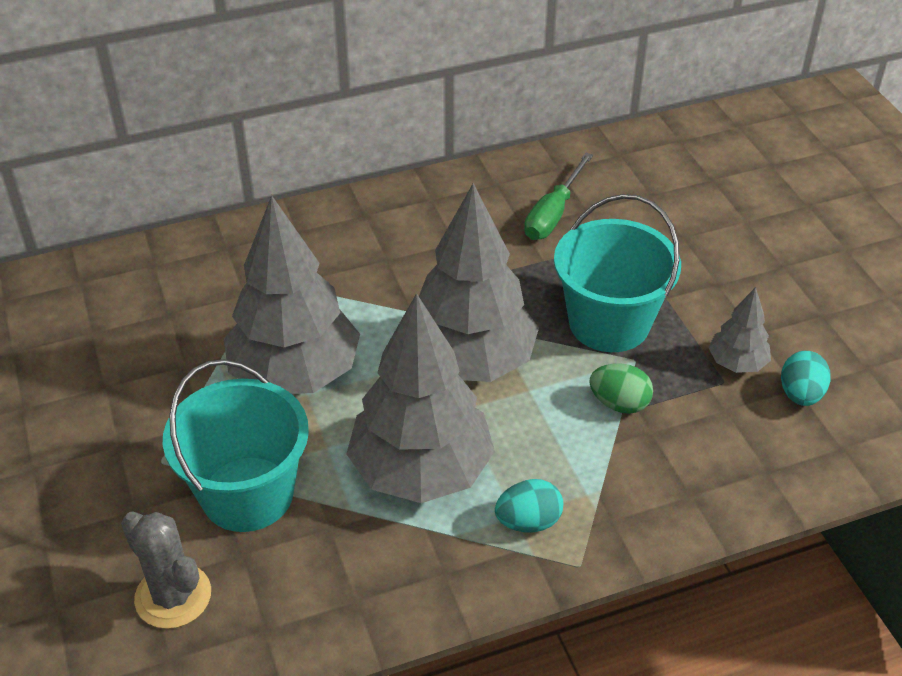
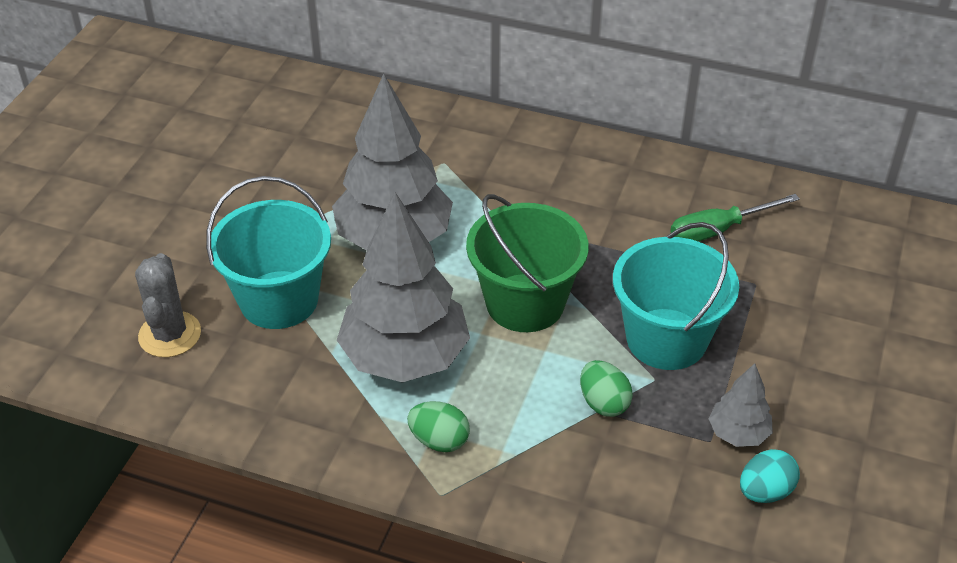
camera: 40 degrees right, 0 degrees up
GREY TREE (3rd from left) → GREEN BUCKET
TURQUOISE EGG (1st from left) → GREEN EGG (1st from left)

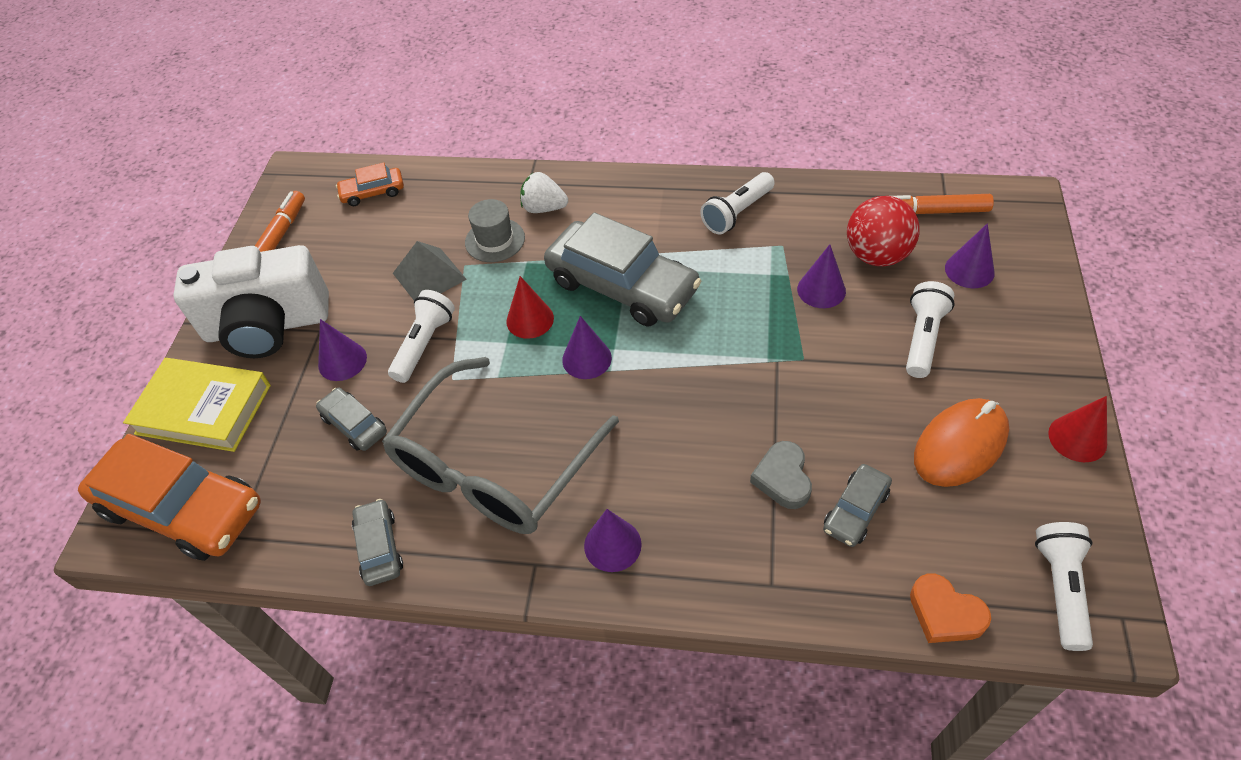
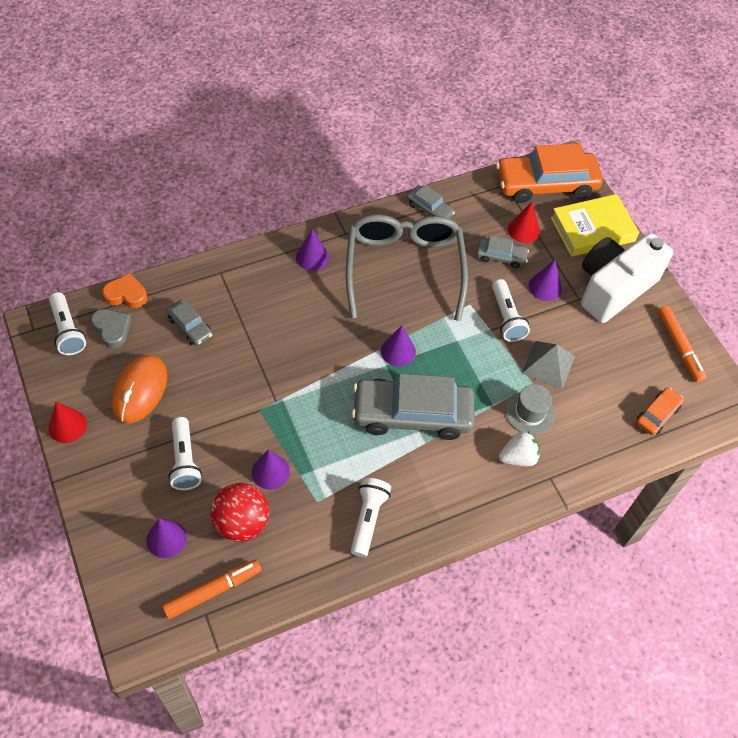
camera: 140 degrees right, 5 degrees up
RED CONE (1st from left in the first image) → RED CONE (2nd from left), move
GREY HEART, move
GREY CAR (4th from left in the first image) → GREY CAR (1st from left), 135 degrees clockwise

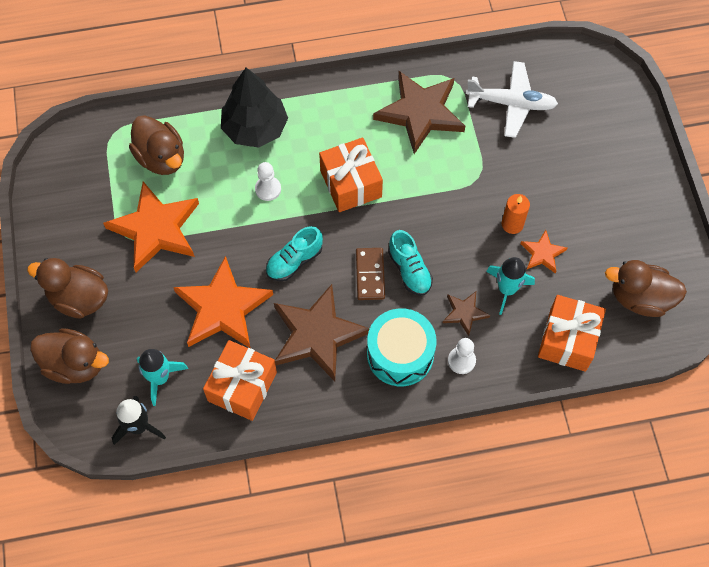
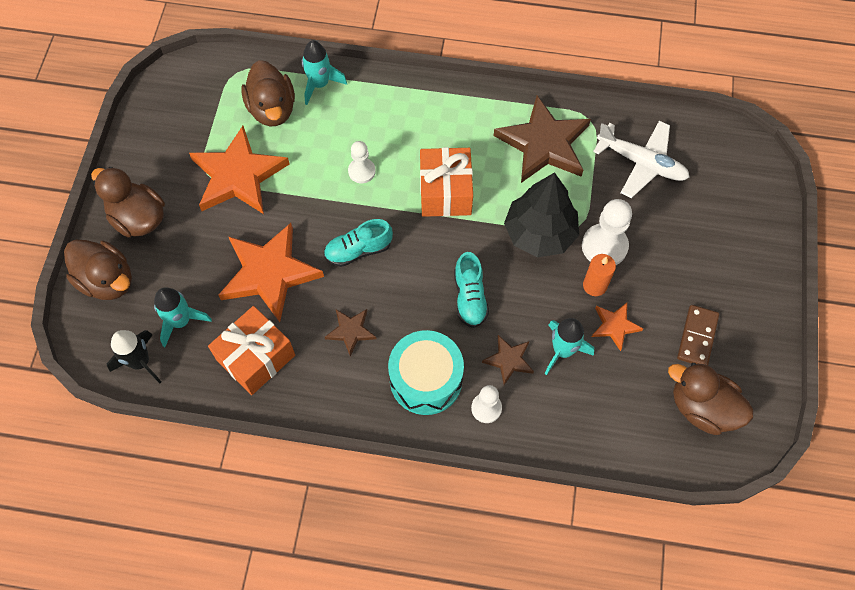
camera: 20 degrees right, 0 degrees up
BLACK TREE, move
BROWN STAR (1st from left), x0.48
BROWN DOMINO, move
ORANGE GIFT (3rd from left) → -
- → TURQUOISE ROCKET (2nd from left)
- → WHITE PAWN (3rd from left)

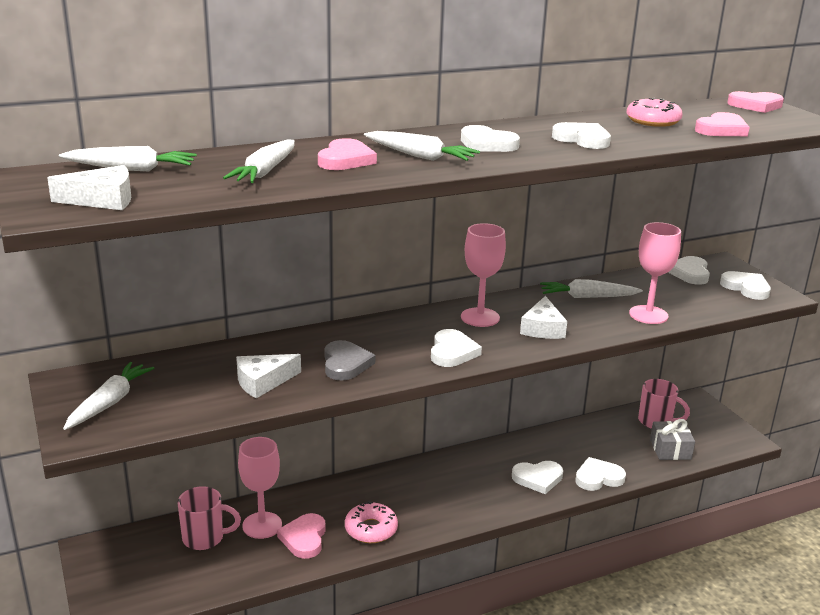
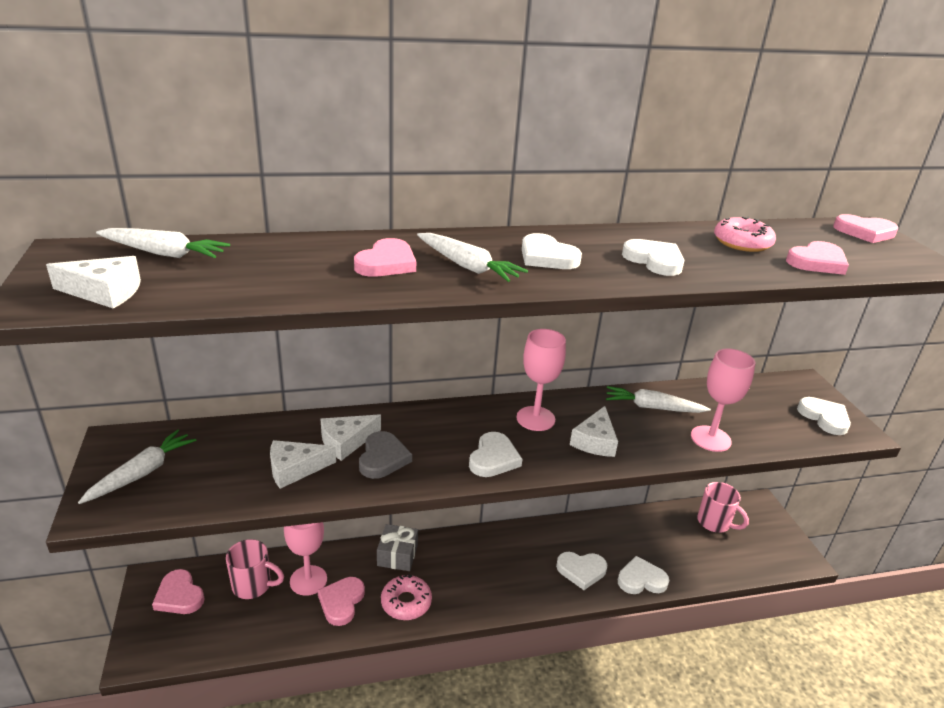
camera: 10 degrees right, 5 degrees up
WHITE CARROT (3rd from left) → -
GREY GIFT, move
WHITE HEART (6th from left) → -
- → PINK HEART (1st from left)
- → WHITE CHEESE (3rd from left)

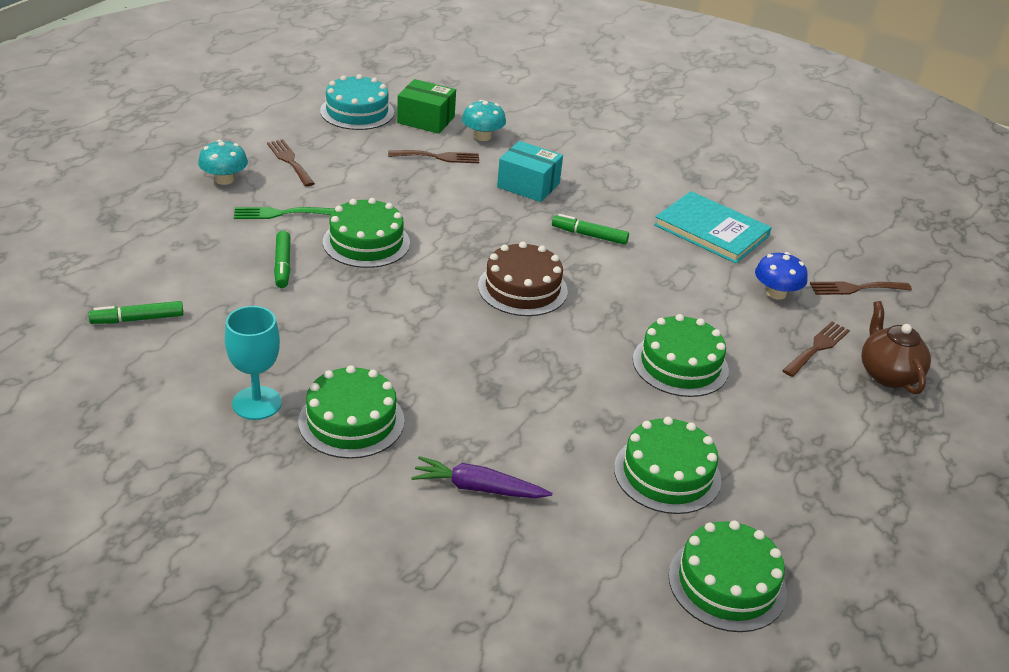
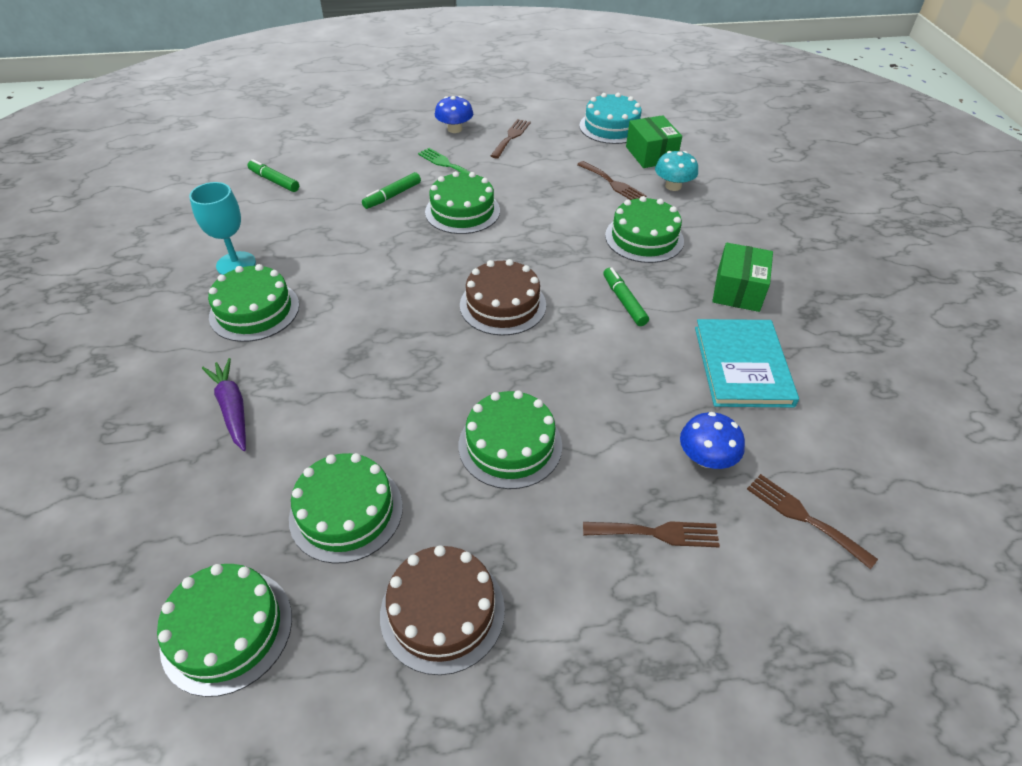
camera: 55 degrees right, 10 degrees up
TURQUOISE MUSHROOM (1st from left) → BLUE MUSHROOM (1st from left)
TURQUOISE BOX → GREEN CAKE (6th from left)
BROWN TEAPOT → -
- → BROWN CAKE (1st from left)
- → GREEN BOX (2nd from left)

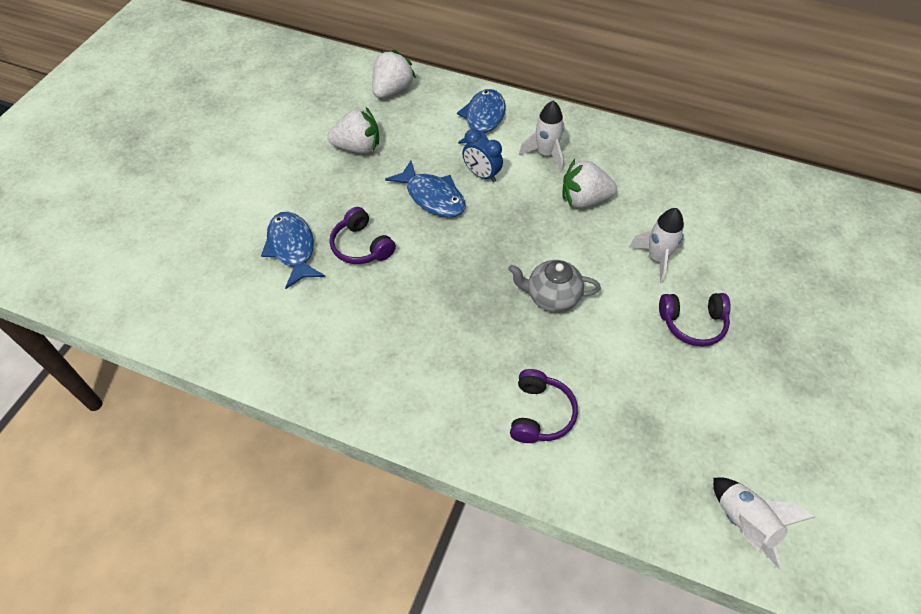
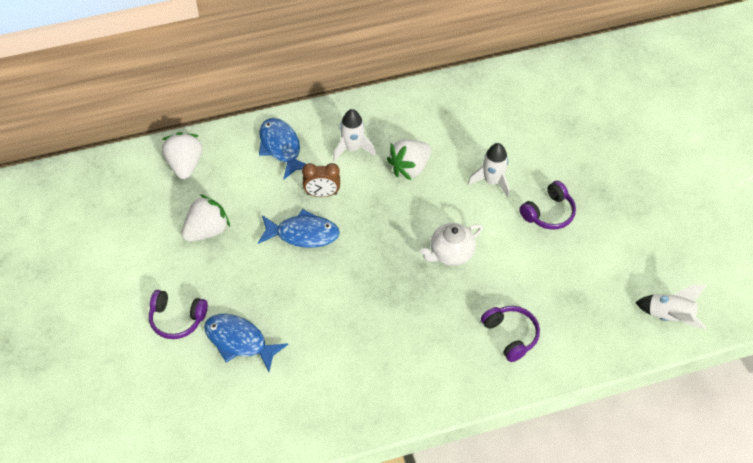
camera: 40 degrees left, 0 degrees up
PURPLE HEADPHONES (1st from left), move
BLUE CLOCK → BROWN CLOCK
GREY TEAPOT → WHITE TEAPOT

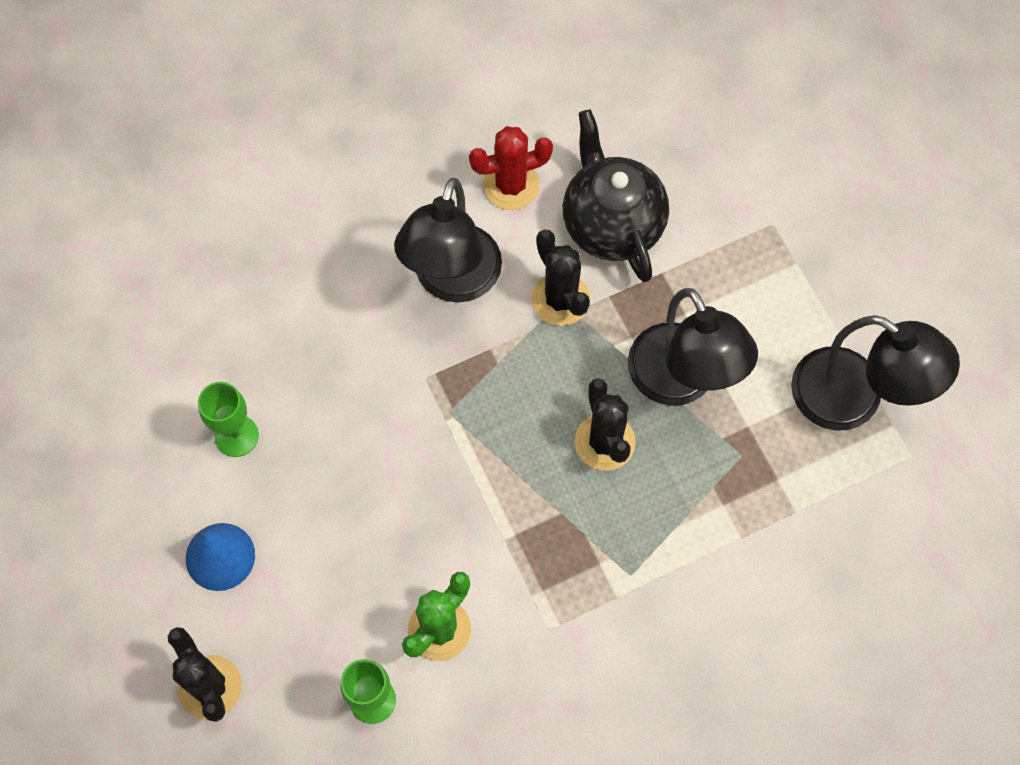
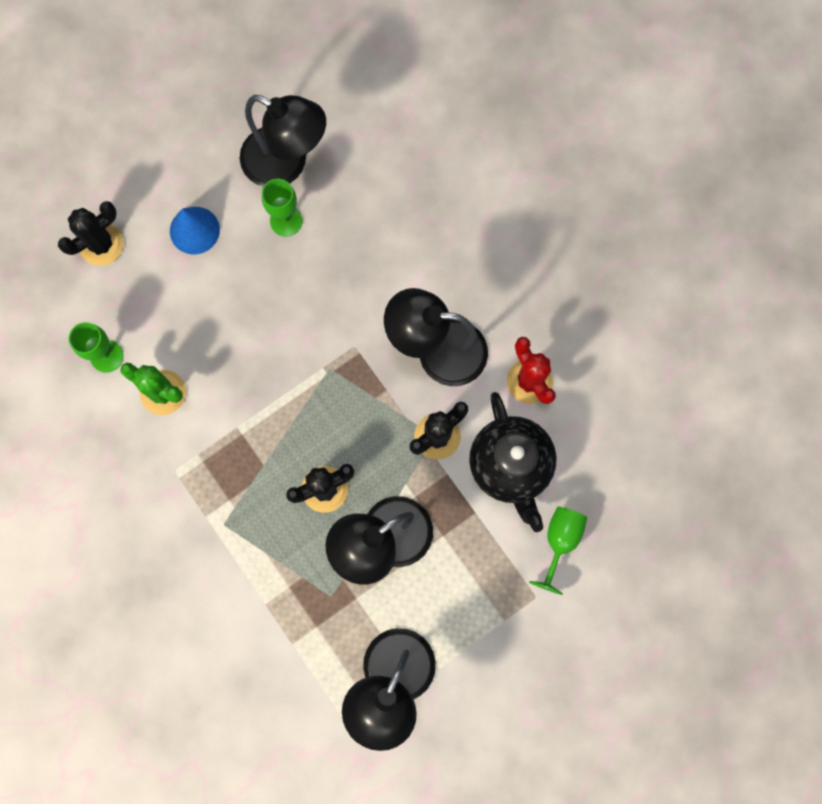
camera: 80 degrees right, 10 degrees up
BLACK TEAPOT, 105 degrees clockwise
- → BLACK LAMP (1st from left)
- → GREEN GOBLET (3rd from left)

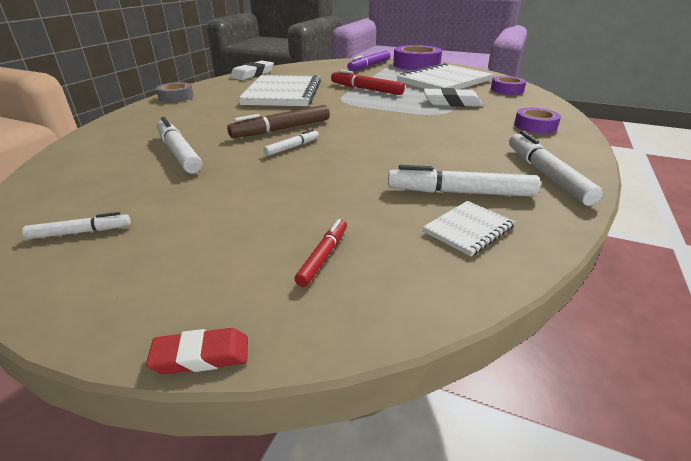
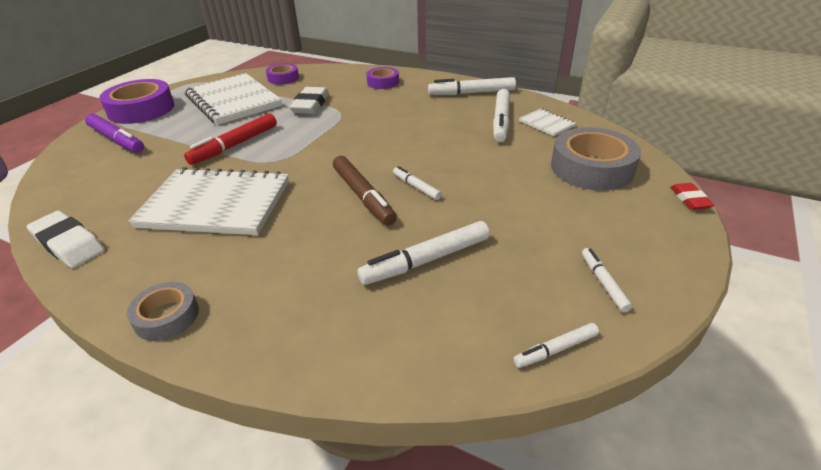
camera: 85 degrees left, 5 degrees up
RED MARKER (1st from left) → GREY TAPE (2nd from left)
- → WHITE MARKER (5th from left)

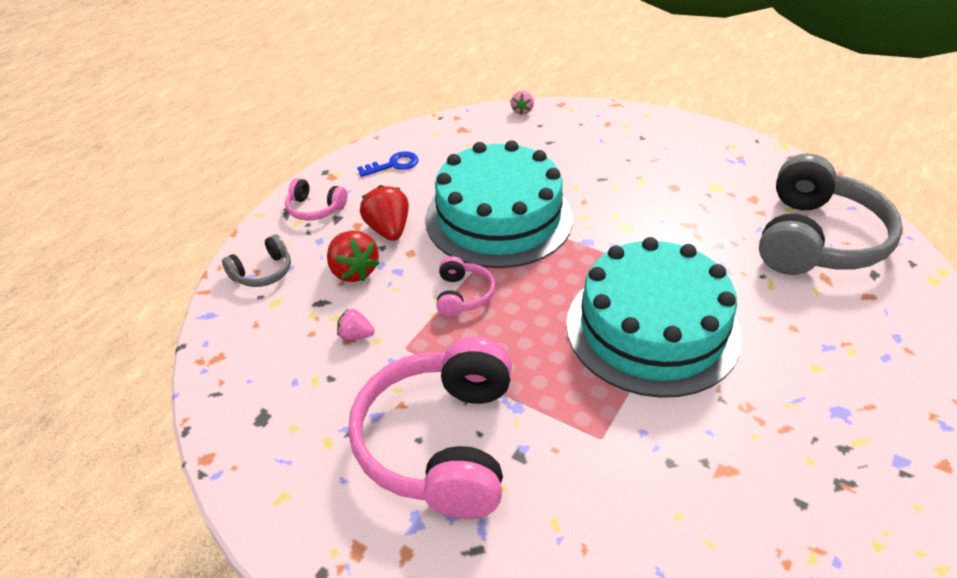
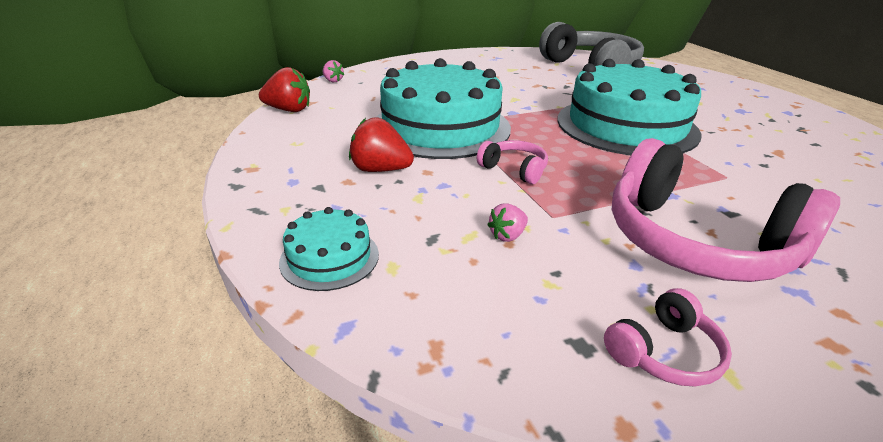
camera: 55 degrees left, 10 degrees down
GREY HEADPHONES (1st from left) → TURQUOISE CAKE (1st from left)
PINK HEADPHONES (1st from left in the first image) → PINK HEADPHONES (2nd from left), move
RED STRAWBERRY (1st from left), move
BLUE KEY → -

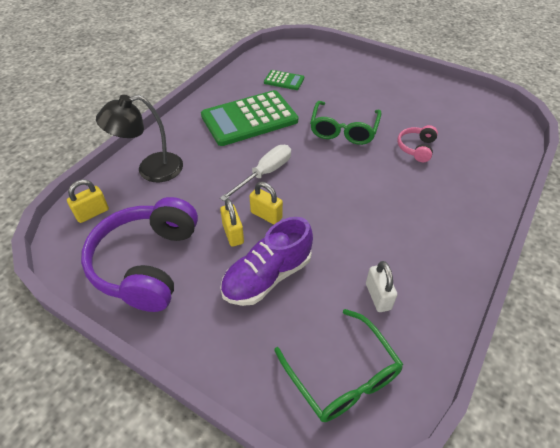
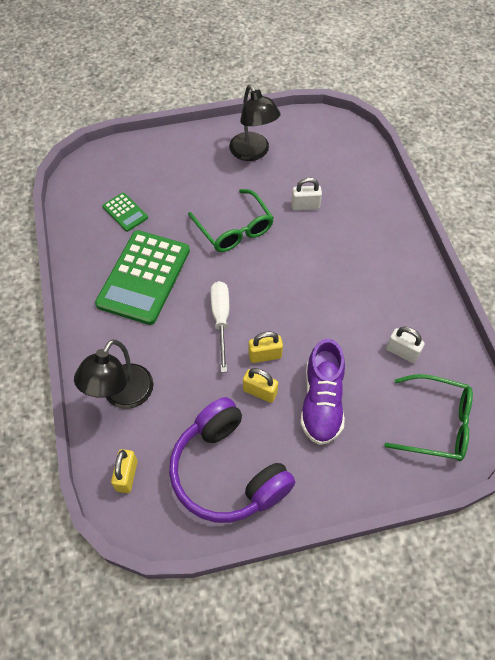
camera: 45 degrees left, 10 degrees up
GREEN CALCULATOR (2nd from left in the first image) → GREEN CALCULATOR (1st from left), 75 degrees clockwise
PINK HEADPHONES → WHITE PADLOCK (1st from left)
- → BLACK LAMP (2nd from left)

